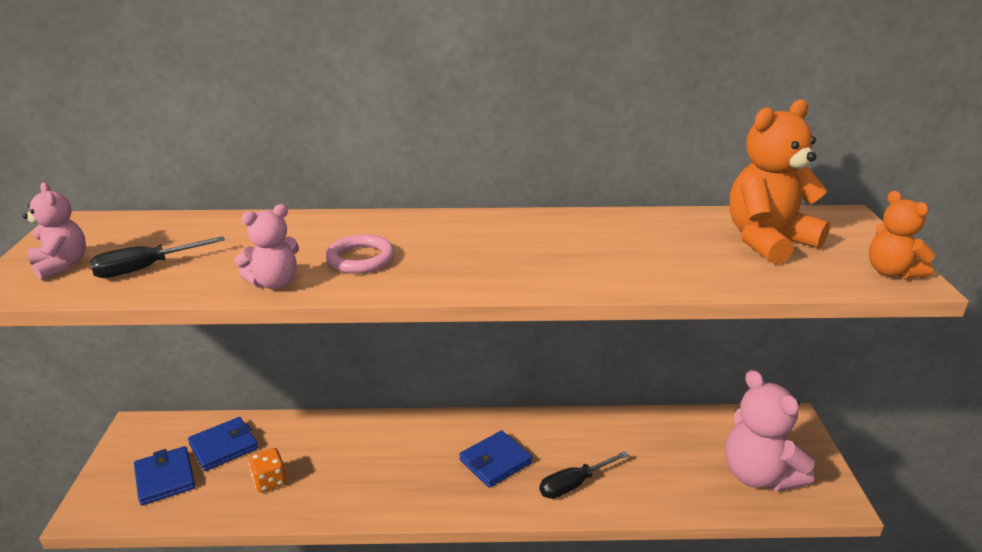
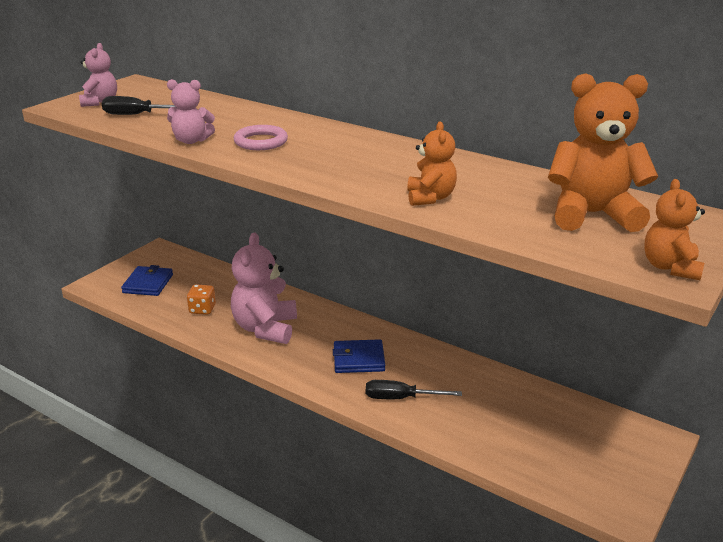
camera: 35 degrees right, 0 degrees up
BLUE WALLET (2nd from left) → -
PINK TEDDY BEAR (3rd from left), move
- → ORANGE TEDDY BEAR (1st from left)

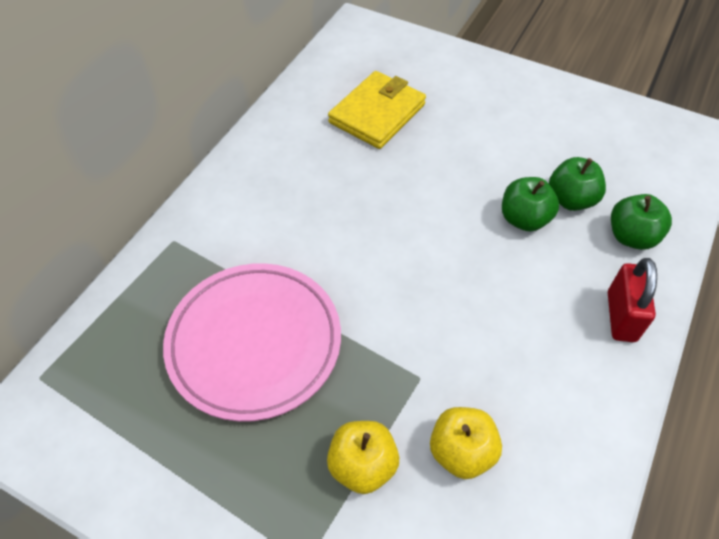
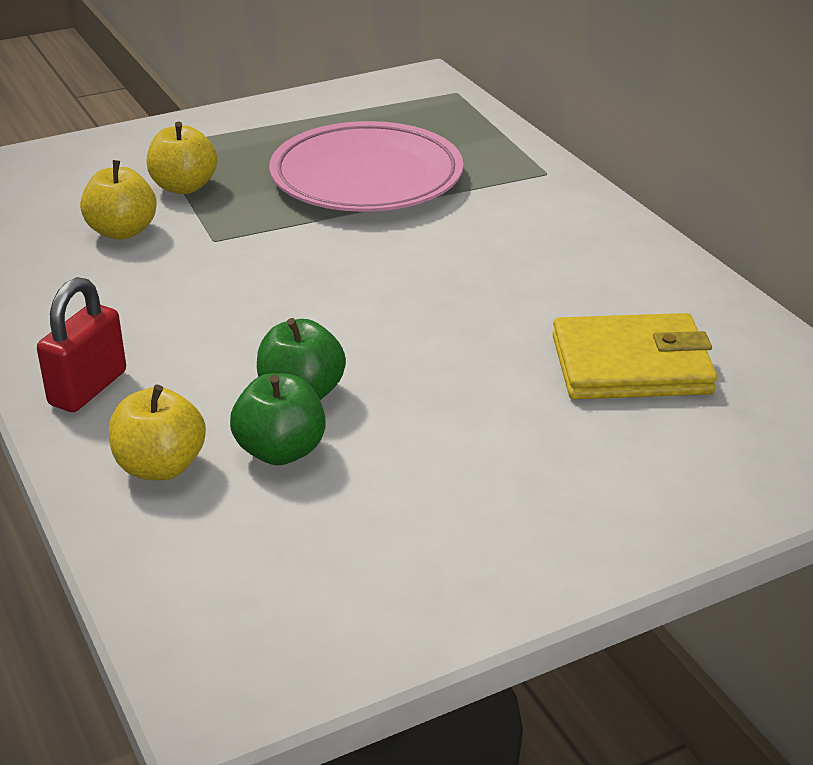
camera: 125 degrees right, 20 degrees down
YELLOW WALLET, 75 degrees counterclockwise
RED PADLOCK, 75 degrees clockwise
GREEN APPLE (3rd from left) → YELLOW APPLE (2nd from left)

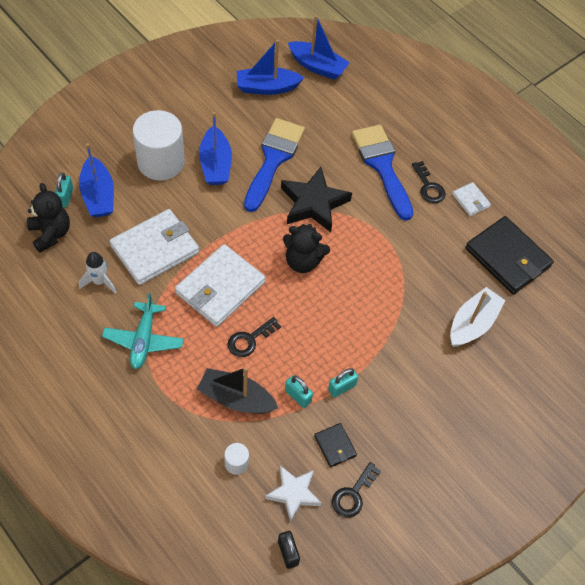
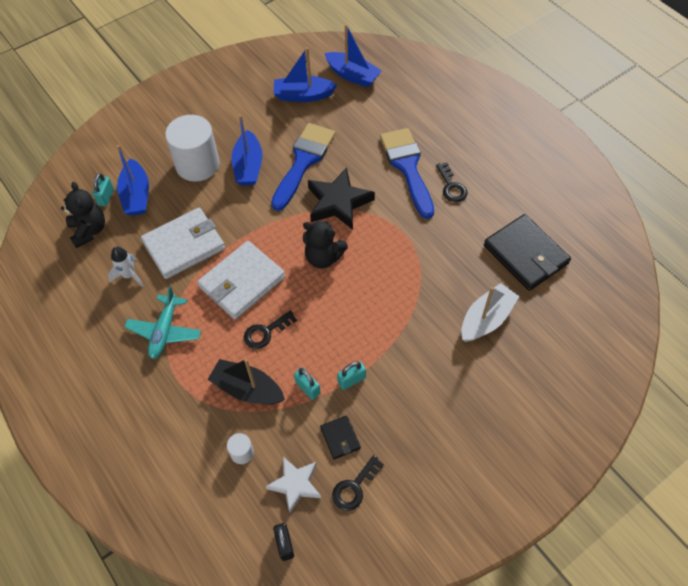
camera: 10 degrees right, 0 degrees up
WHITE WALLET (3rd from left) → -

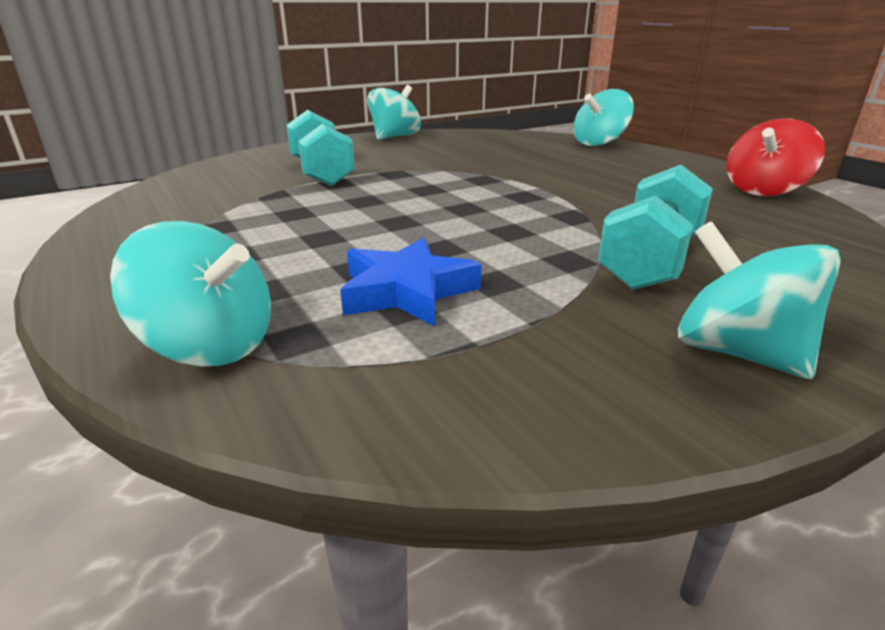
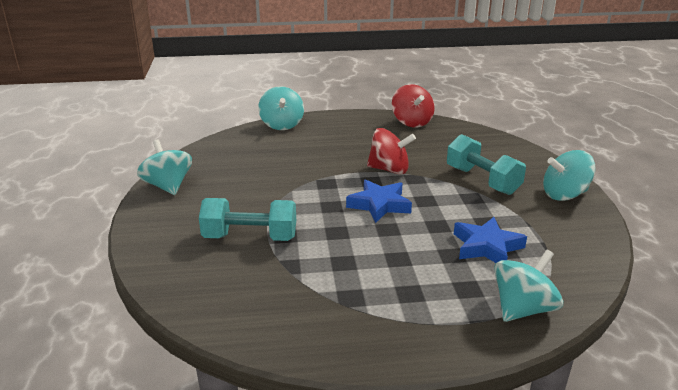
camera: 65 degrees left, 0 degrees up
- → BLUE STAR (1st from left)
- → RED SPINNING TOP (1st from left)

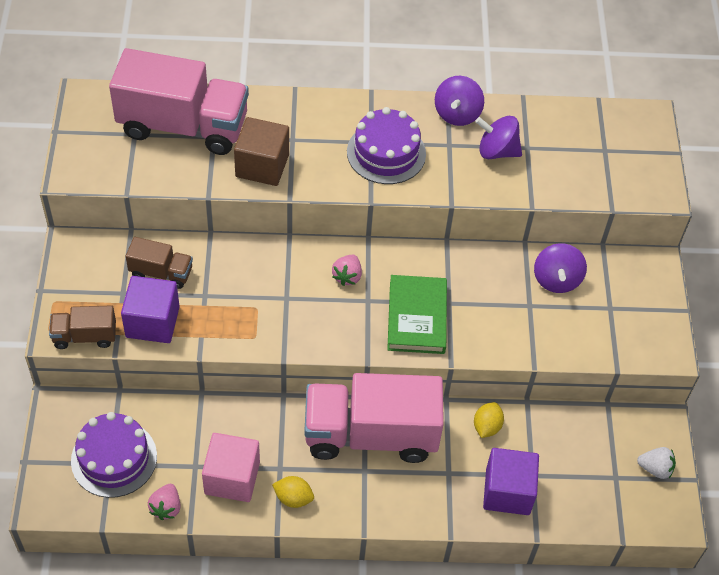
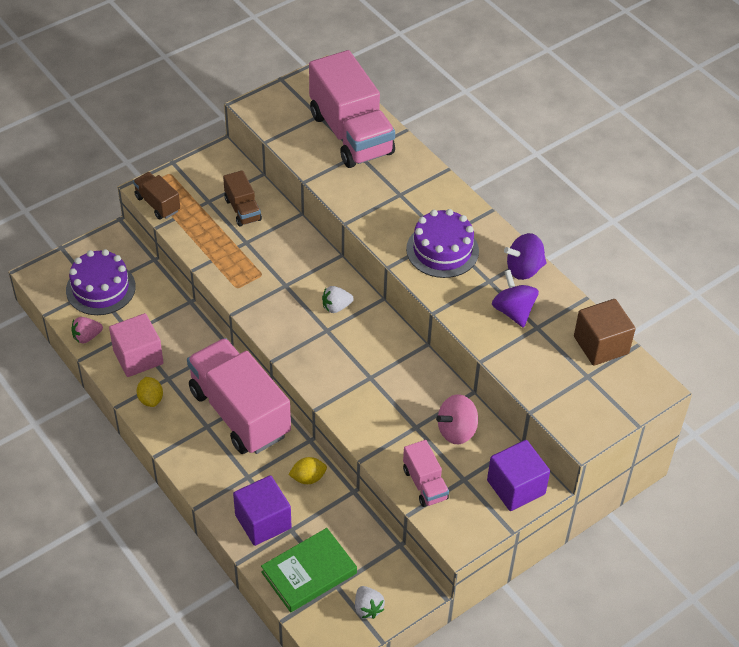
camera: 55 degrees right, 5 degrees down
PURPLE CUBE (1st from left in the first image) → PURPLE CUBE (2nd from left), move
BROWN CUBE, move
PINK STRAWBERRY (2nd from left) → WHITE STRAWBERRY (1st from left)
GREEN BOOK, move
PURPLE SPINNING TOP (3rd from left) → PINK SPINNING TOP
- → PINK TRUCK (3rd from left)

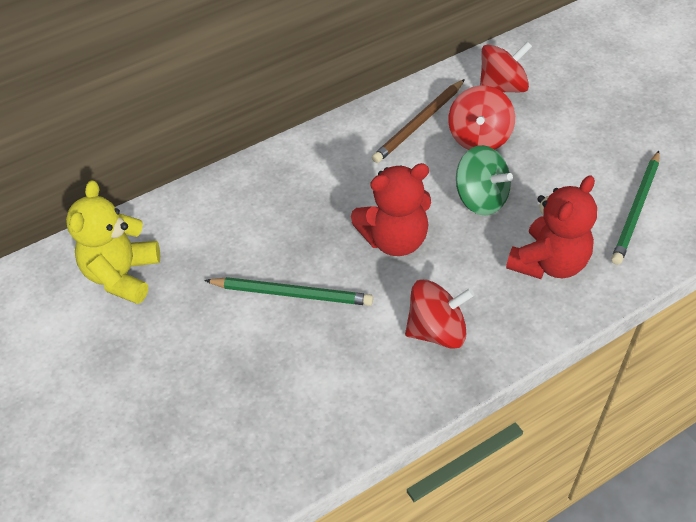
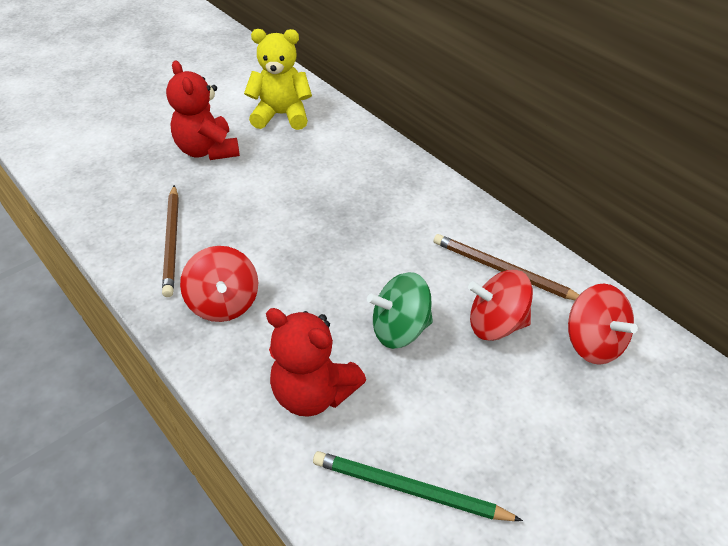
camera: 80 degrees right, 5 degrees down
GREEN PENCIL (1st from left) → -
RED TEDDY BEAR (1st from left), move
GREEN SPINNING TOP, 45 degrees clockwise
- → BROWN PENCIL (1st from left)

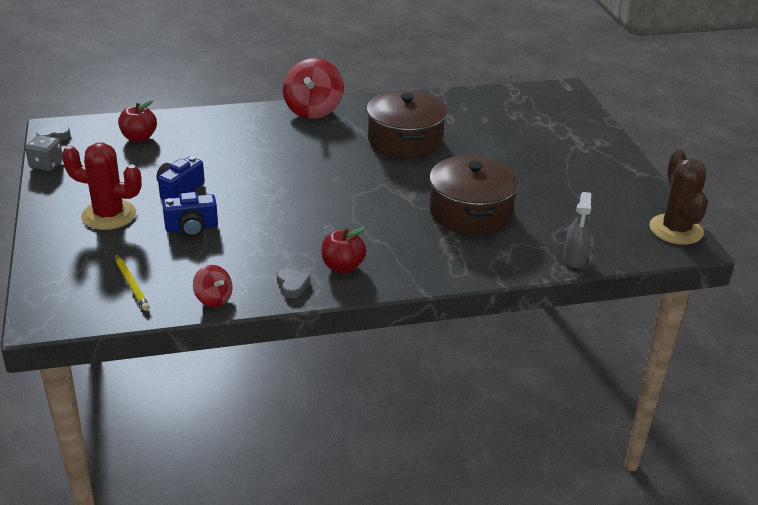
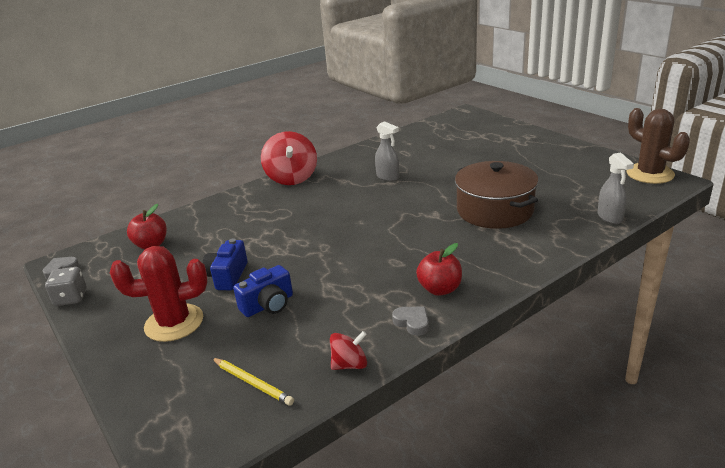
camera: 20 degrees left, 5 degrees down
RED SPINNING TOP (1st from left in the first image) → RED SPINNING TOP (2nd from left), 45 degrees counterclockwise
BROWN POT (1st from left) → GREY SPRAY BOTTLE (1st from left)

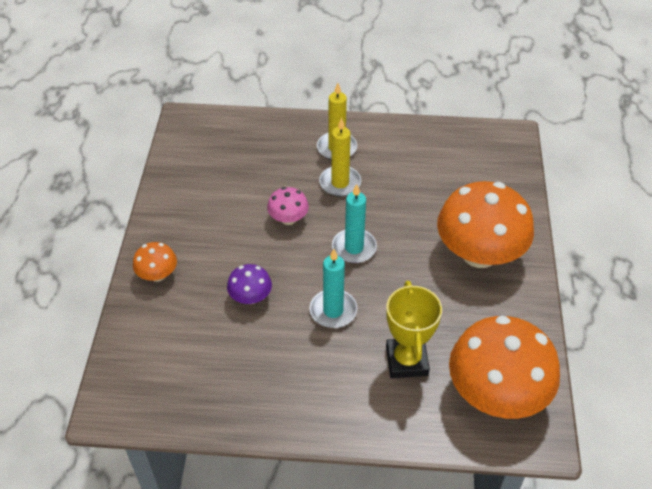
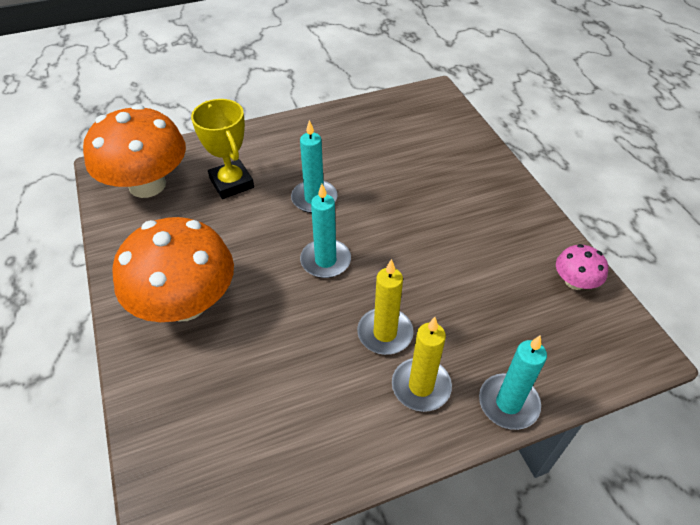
camera: 155 degrees right, 0 degrees up
ORANGE MUSHROOM (1st from left) → -
PURPLE MUSHROOM → -
PINK MUSHROOM, move
- → TURQUOISE CANDLE (3rd from left)

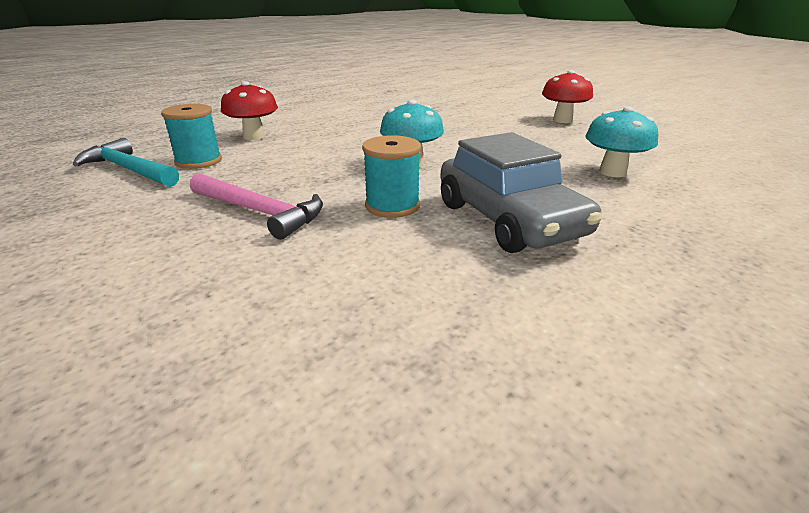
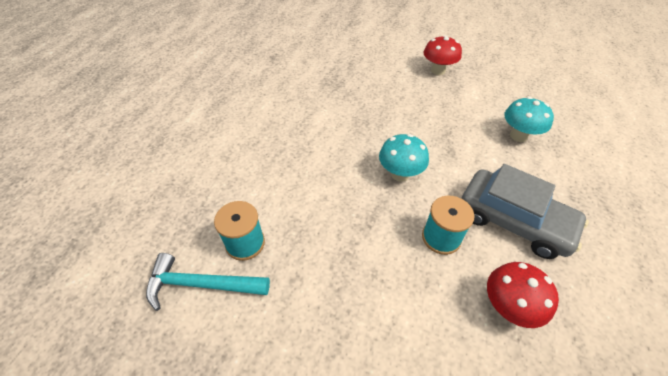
camera: 30 degrees left, 20 degrees up
PINK HAMMER → -
RED MUSHROOM (1st from left in the first image) → RED MUSHROOM (2nd from left), move

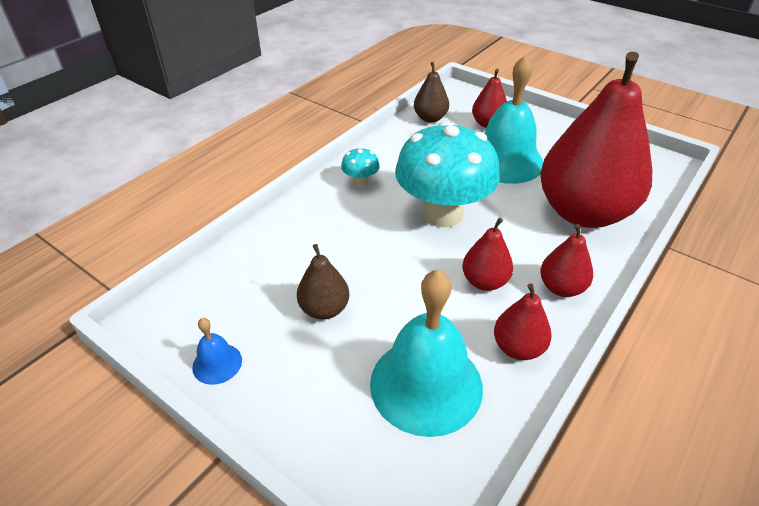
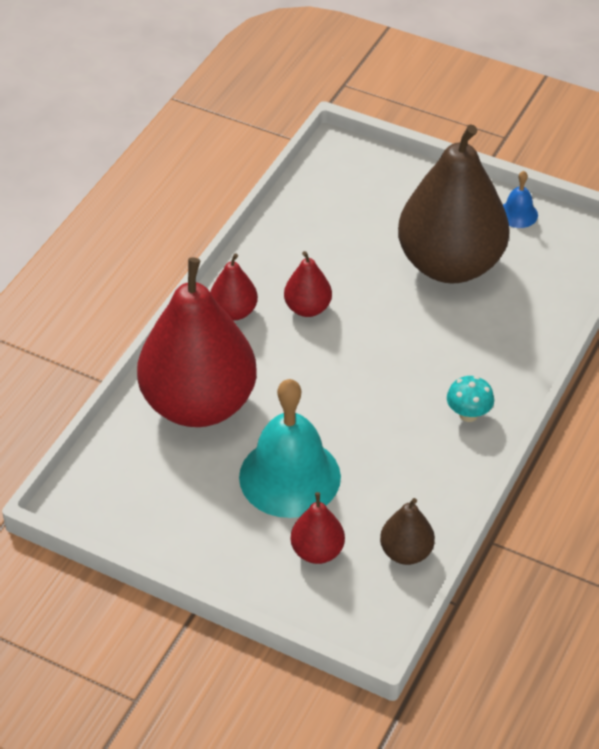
camera: 170 degrees right, 5 degrees up
BROWN PEAR (1st from left in the first image) → BROWN PEAR (2nd from left), x2.33
TURQUOISE BELL (1st from left) → -
TURQUOISE MUSHROOM (2nd from left) → -
RED PEAR (3rd from left) → -

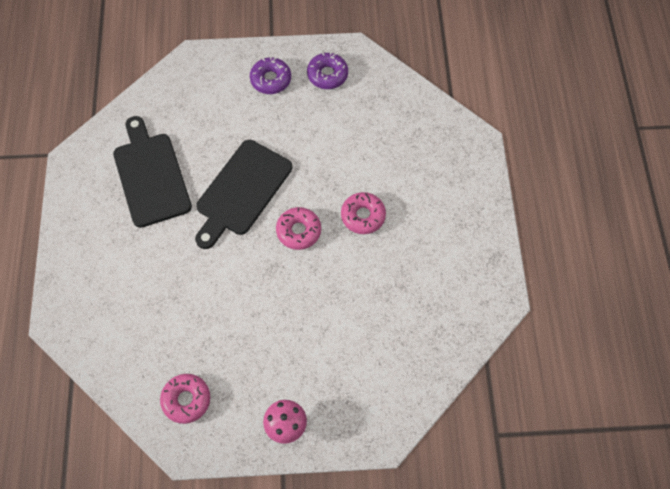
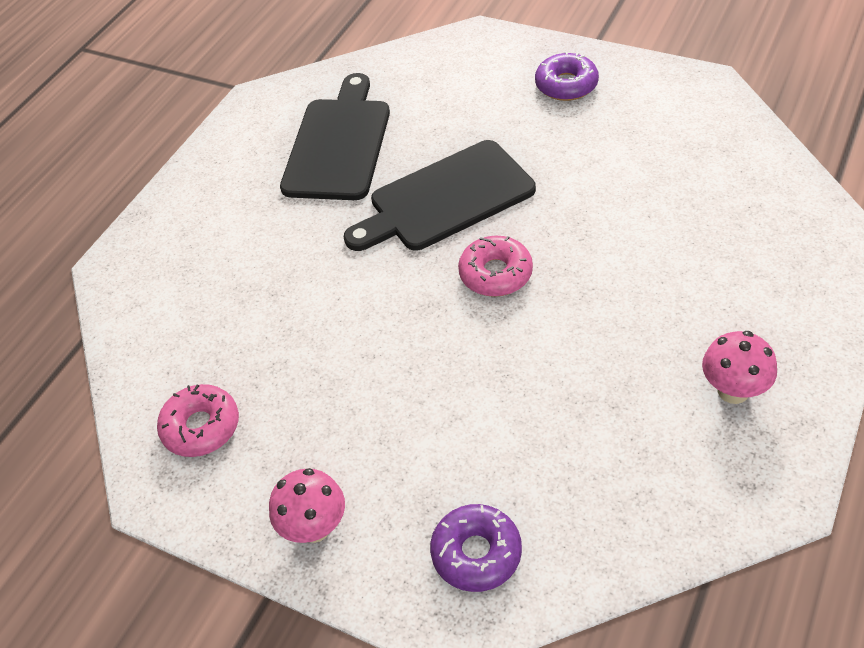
camera: 35 degrees right, 15 degrees down
PURPLE DONUT (2nd from left in the first image) → PURPLE DONUT (1st from left), move
PINK DONUT (3rd from left) → -
- → PINK MUSHROOM (2nd from left)

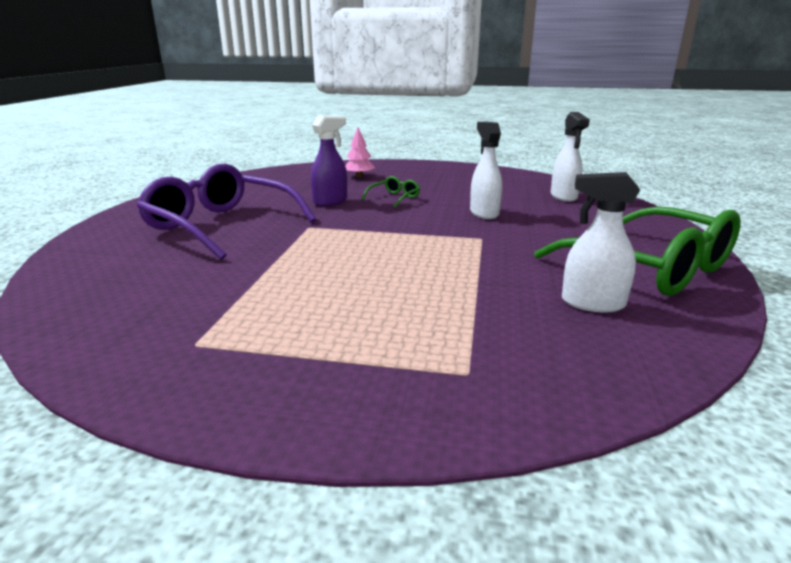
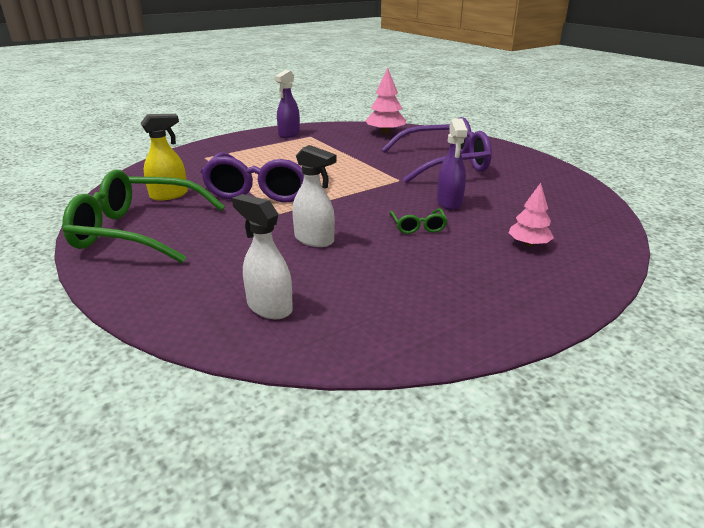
camera: 135 degrees right, 5 degrees up
WHITE SPRAY BOTTLE (3rd from left) → YELLOW SPRAY BOTTLE
- → PURPLE GLASSES (1st from left)
- → PURPLE SPRAY BOTTLE (1st from left)
- → PINK TREE (1st from left)

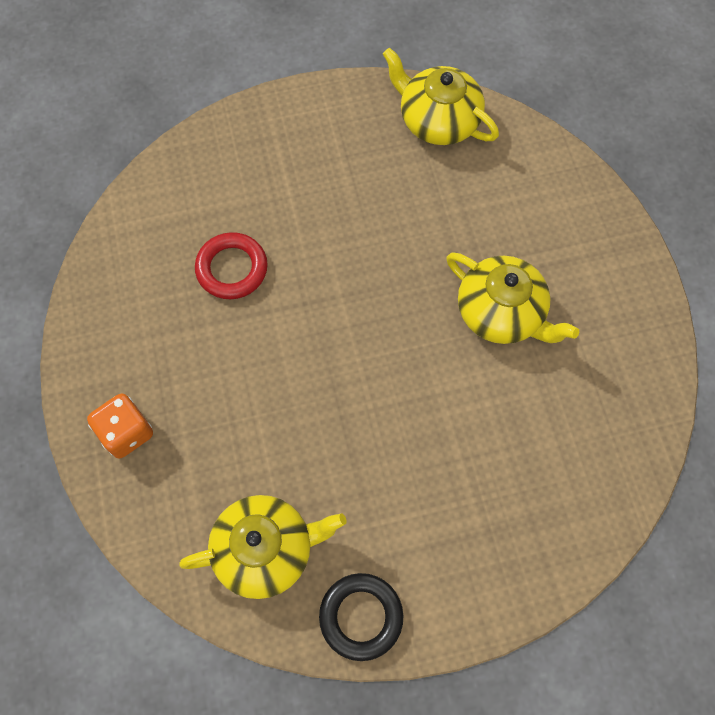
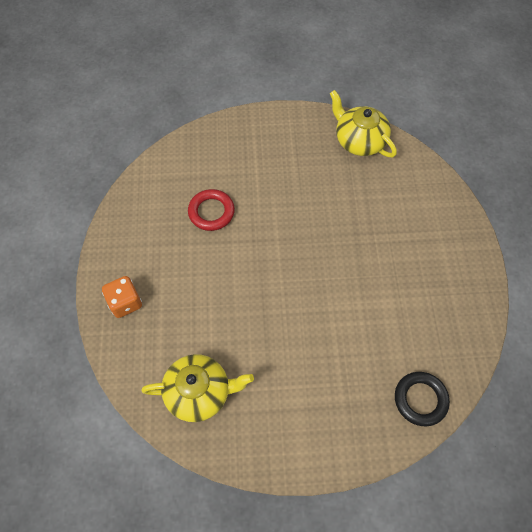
camera: 10 degrees right, 5 degrees down
BLACK RING, move
YELLOW TEAPOT (3rd from left) → -

